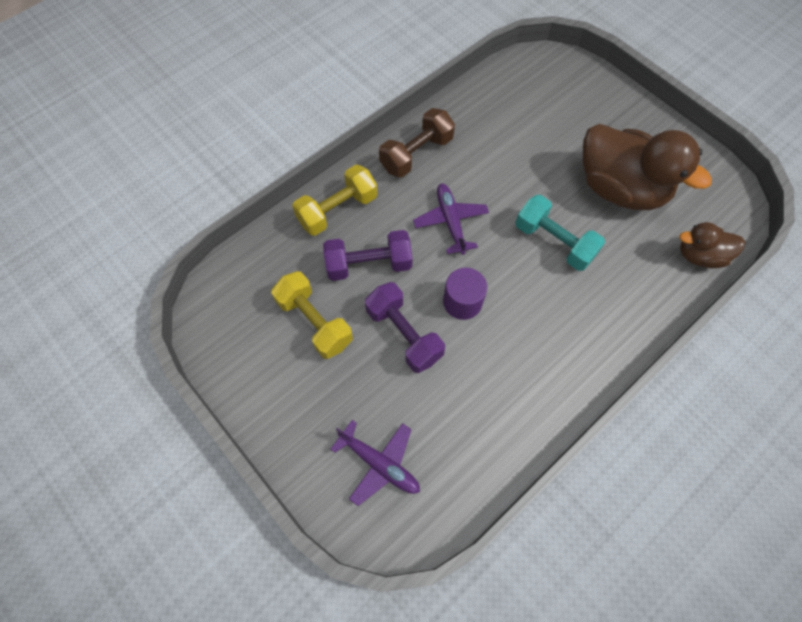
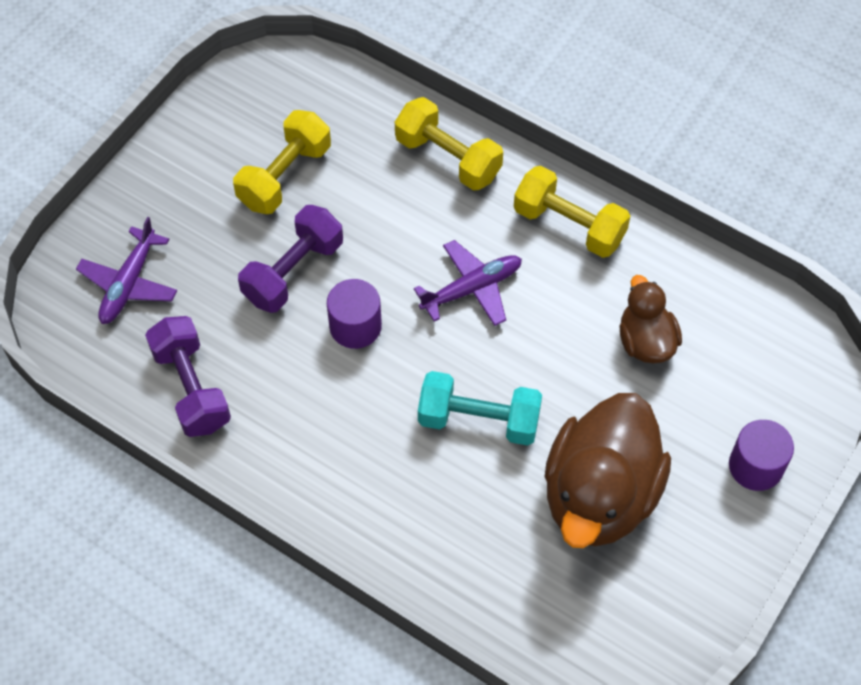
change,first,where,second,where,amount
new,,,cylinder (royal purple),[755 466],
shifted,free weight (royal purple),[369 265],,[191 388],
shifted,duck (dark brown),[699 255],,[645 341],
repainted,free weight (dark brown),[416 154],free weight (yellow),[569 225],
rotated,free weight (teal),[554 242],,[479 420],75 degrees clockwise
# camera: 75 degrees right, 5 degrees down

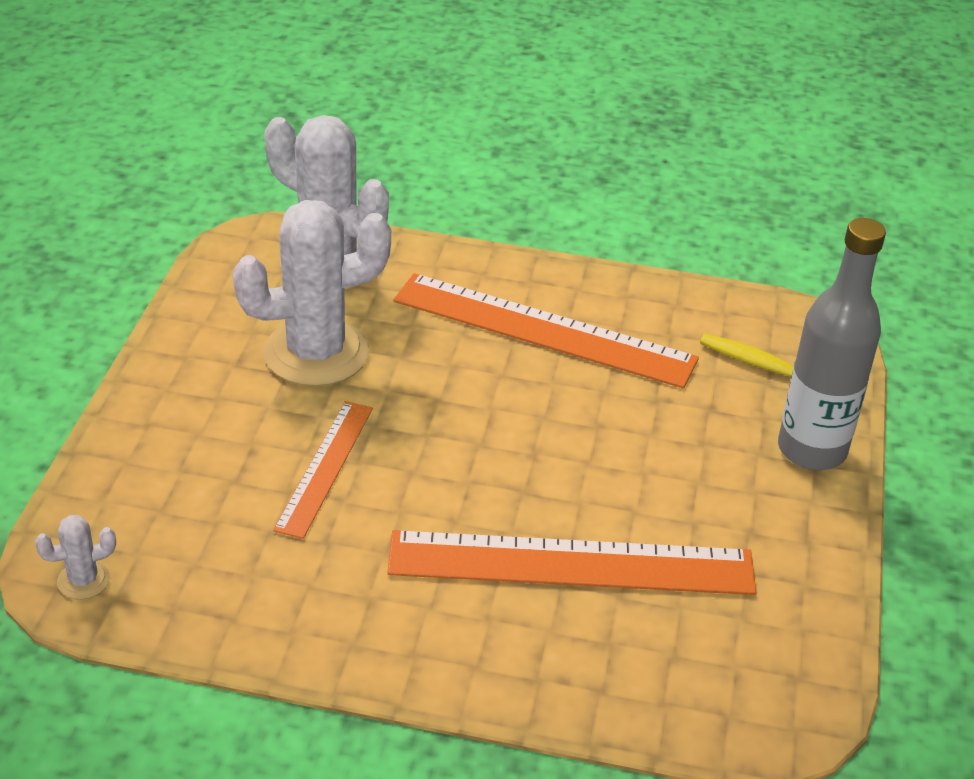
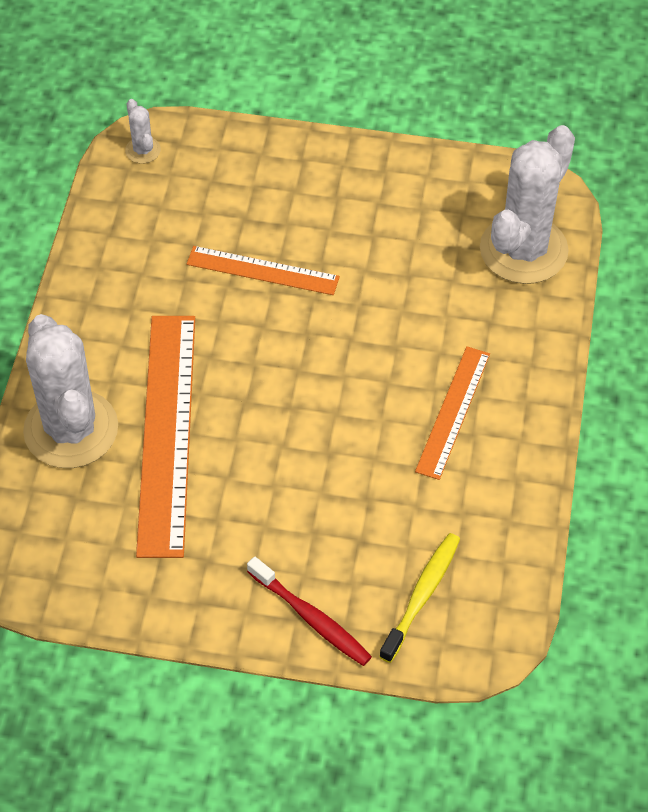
change,first,where,second,where,amount
shifted,cactus (pure white),[316 353],,[71 429],
swapped,flask (gray),[811 450],tooth brush (crimson),[311 618],
scaled,straightedge (bright orange),[543 330],,[453 412],x0.57
# camera: 90 degrees right, 15 degrees up

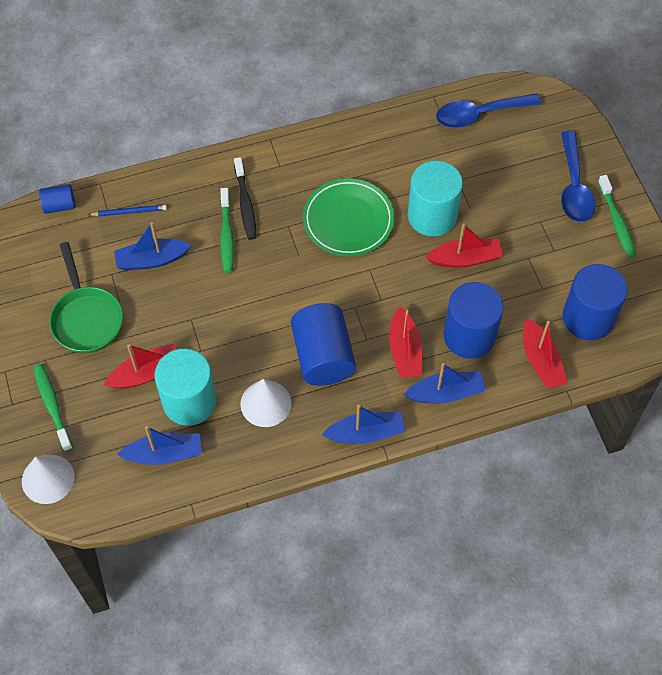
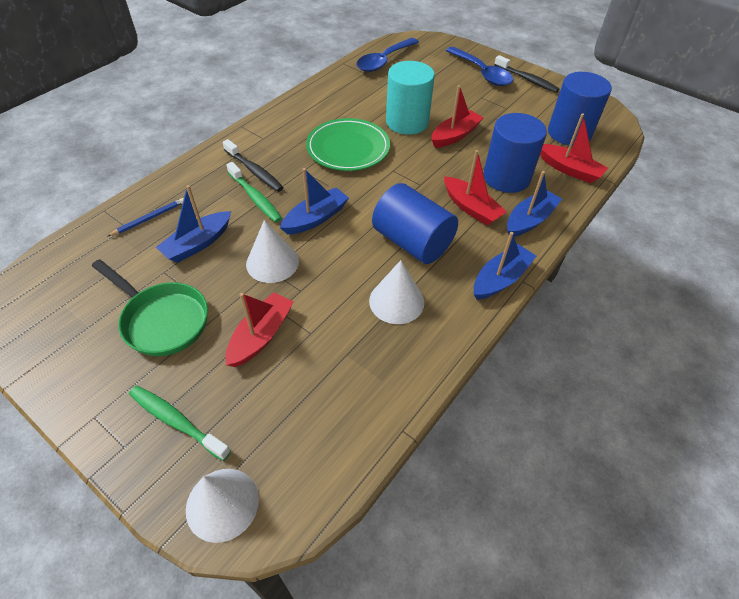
change,first,where,second,where,amount
gone,cylinder (royal blue),[59 205],,,
gone,cylinder (teal),[189 401],,,
new,,,solid cone (pure white),[272 262],
shifted,boat (royal blue),[164 454],,[316 218],
repainted,tooth brush (emerald),[616 222],tooth brush (ebony),[527 79],
# camera: 35 degrees left, 10 degrees down

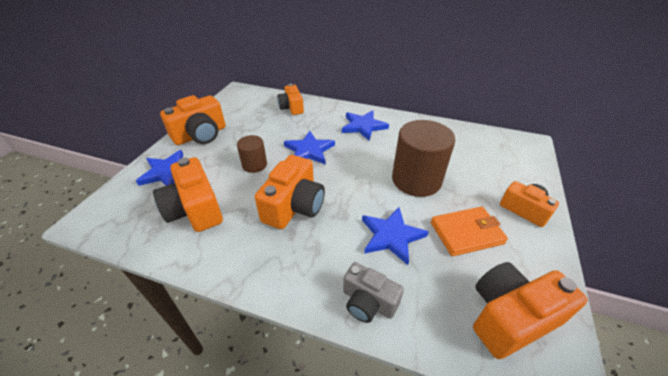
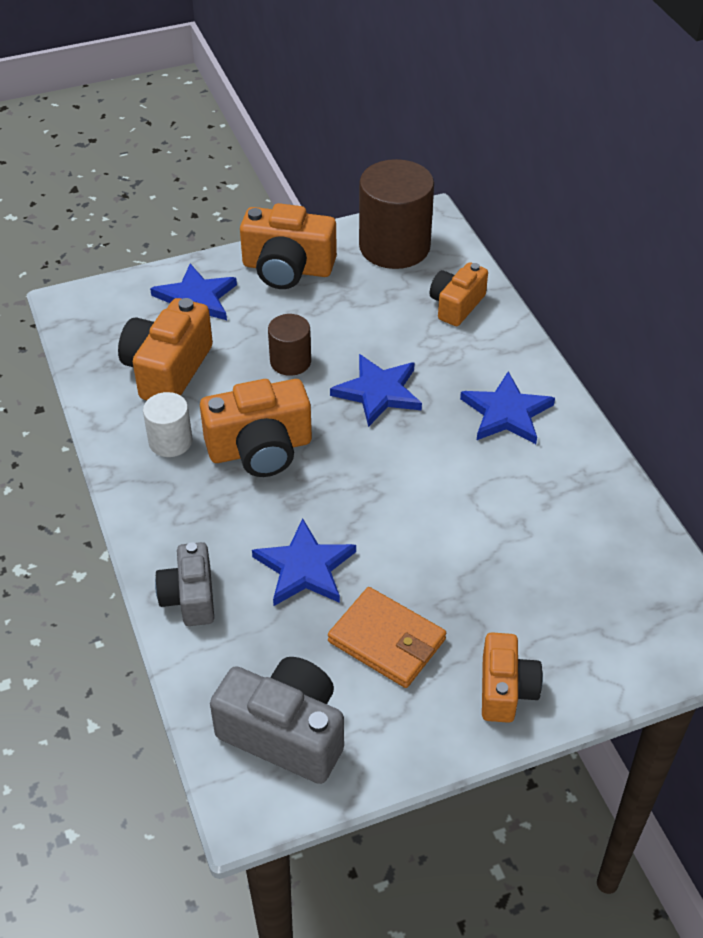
change,first,where,second,where,amount
new,,,cylinder (pure white),[170 441],
shifted,cylinder (dark brown),[416 180],,[394 247],
repainted,compact camera (bright orange),[510 317],compact camera (gray),[285 733],
# camera: 50 degrees right, 5 degrees up

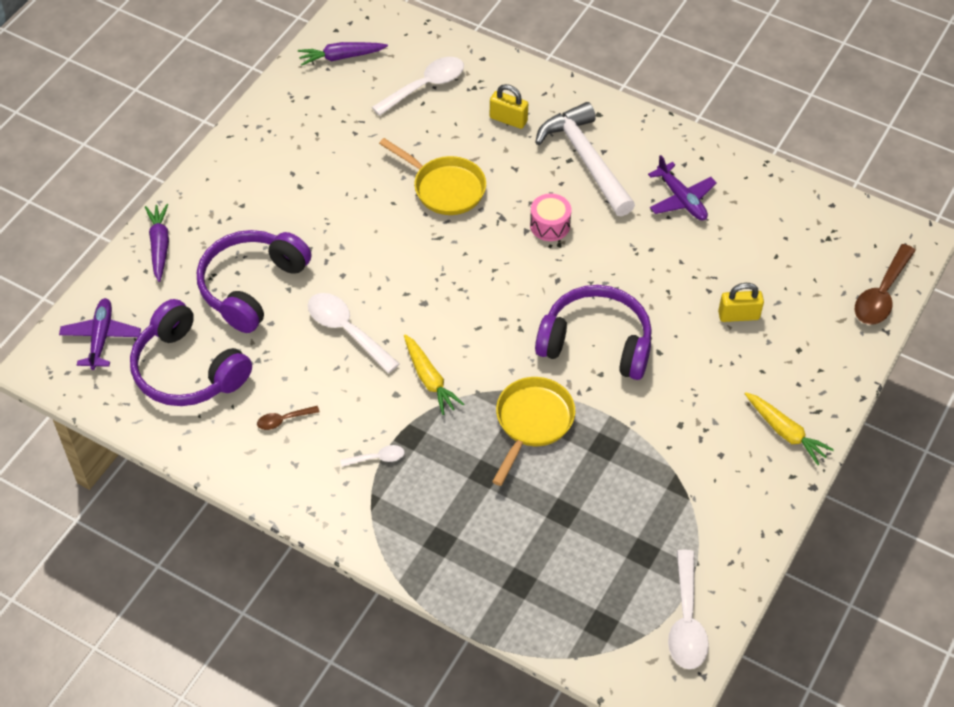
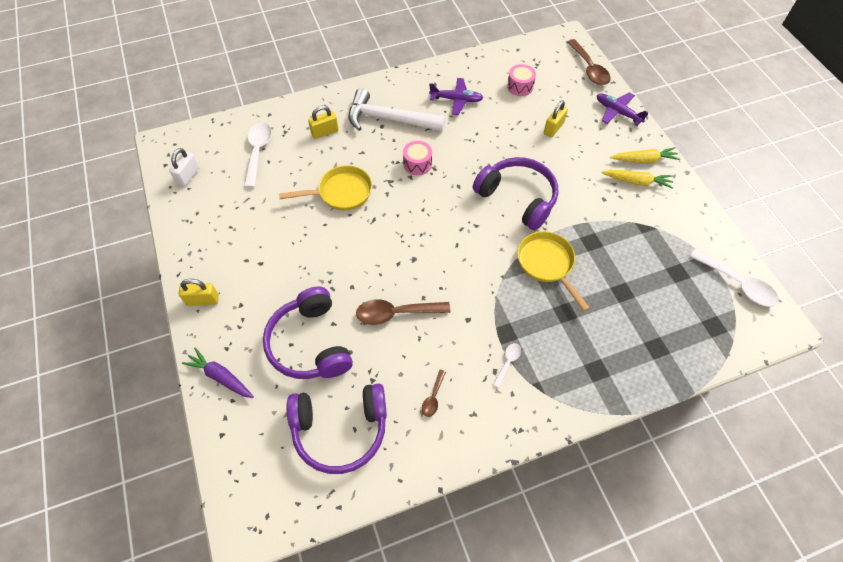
change,first,where,second,where,amount
new,,,small lock (yellow),[203 300],
new,,,drum (rose-pink),[520 86],
shifted,toy plane (royal purple),[101 337],,[617 112],
shifted,toy carrot (yellow),[429 379],,[637 182],
swapped,toy carrot (royal purple),[341 57],small lock (pure white),[188 176],
repainted,spoon (pure white),[346 330],spoon (dark brown),[396 313],
rotated,over-ear headphones (royal purple),[596 343],,[517 198],75 degrees clockwise
# camera: 50 degrees left, 5 degrees up

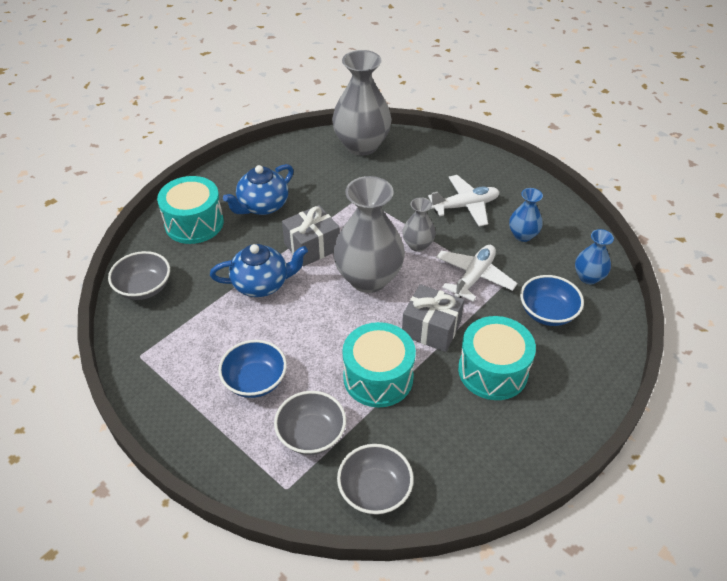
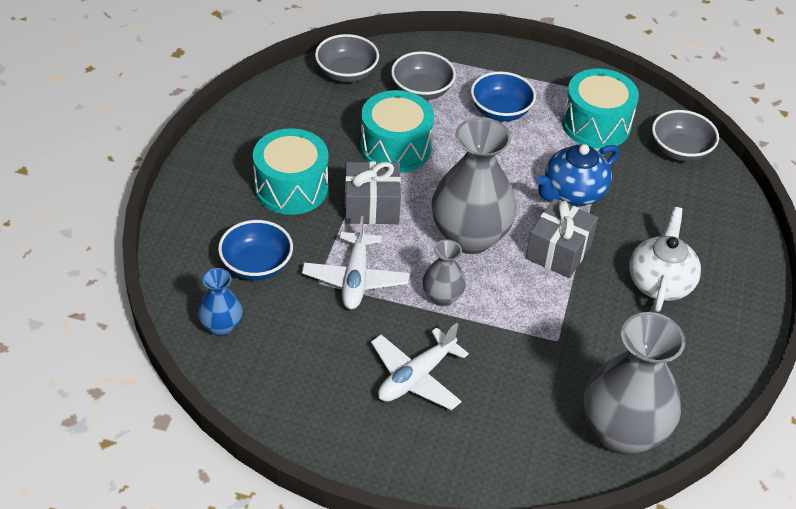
change,first,where,second,where,amount
gone,flower vase (royal blue),[523 235],,,
shifted,drum (teal),[194 223],,[596 124],
repainted,tea pot (royal blue),[262 206],tea pot (pure white),[660 282],
# camera: 150 degrees right, 0 degrees up

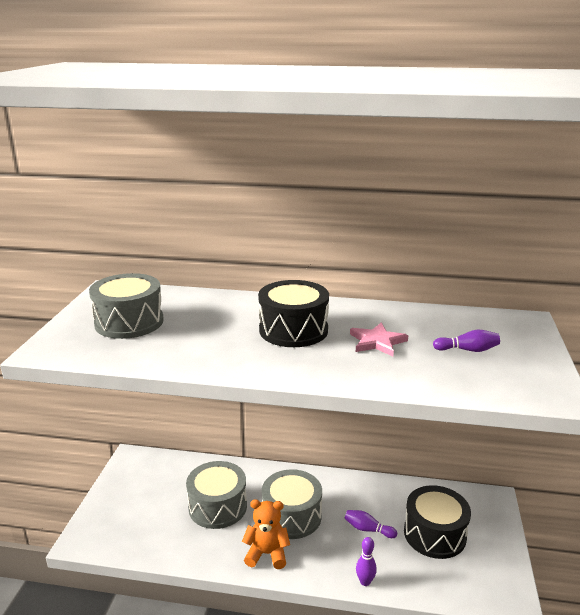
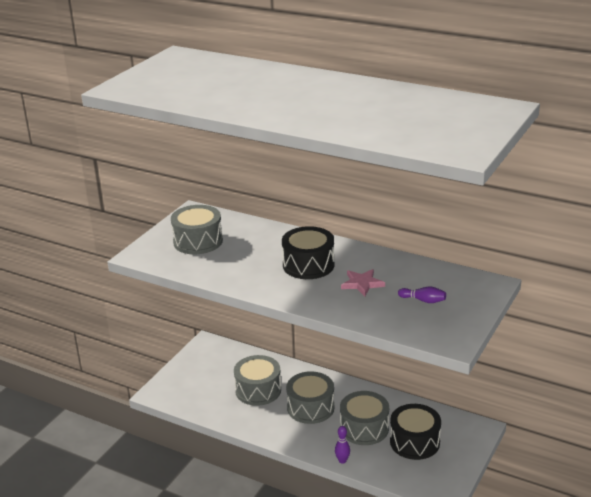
change,first,where,second,where,amount
gone,stuffed bear (bright orange),[267 554],,,
swapped,tenpin (royal purple),[368 529],drum (gray),[364 428],
# camera: 20 degrees right, 5 degrees up

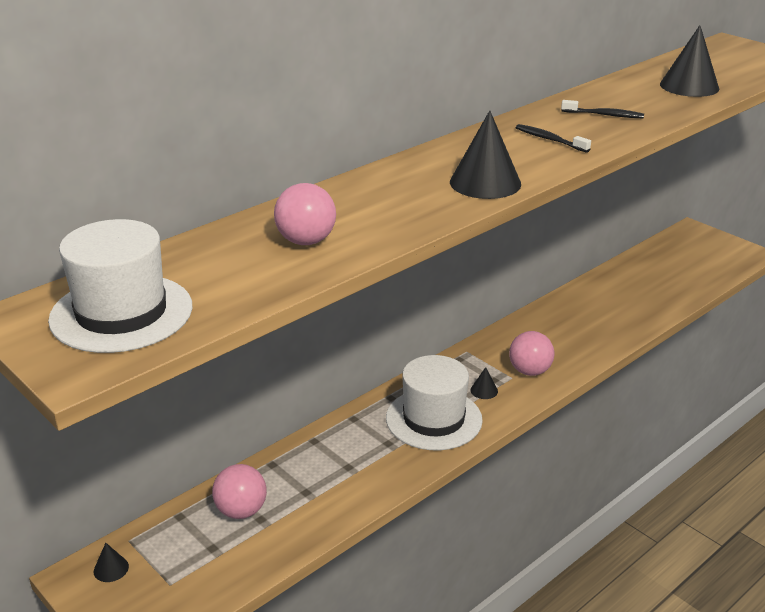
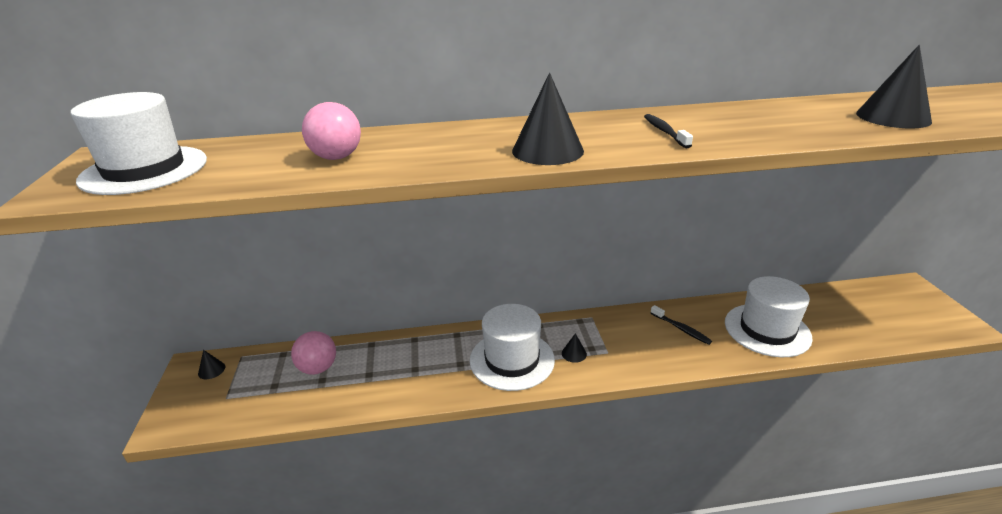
change,first,where,second,where,amount
gone,sphere (rose-pink),[529 371],,,
new,,,hat (pure white),[767 330],
shifted,tooth brush (ebony),[604 115],,[681 329],
# camera: 35 degrees right, 0 degrees up

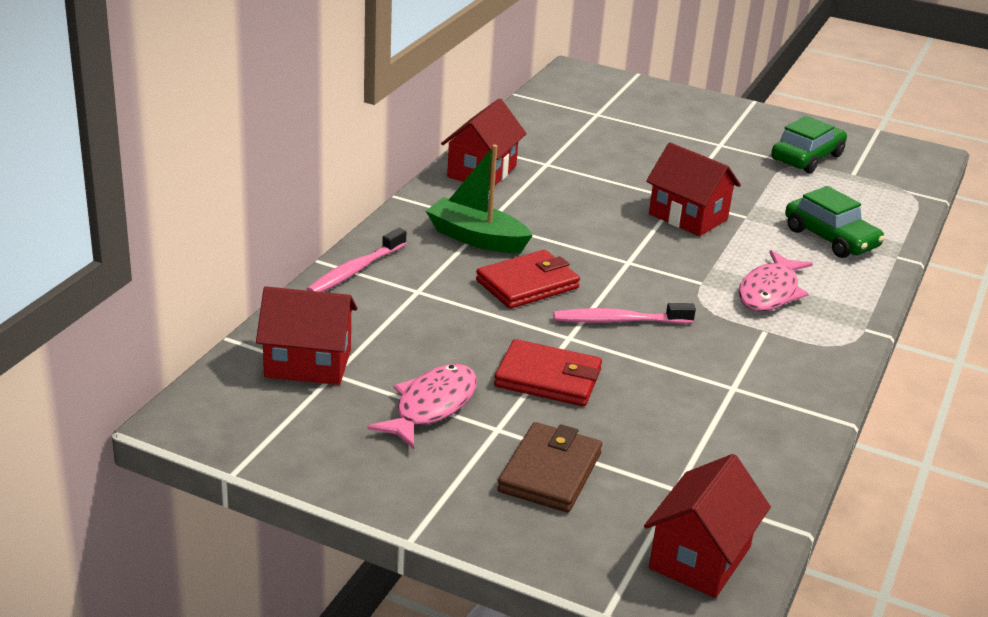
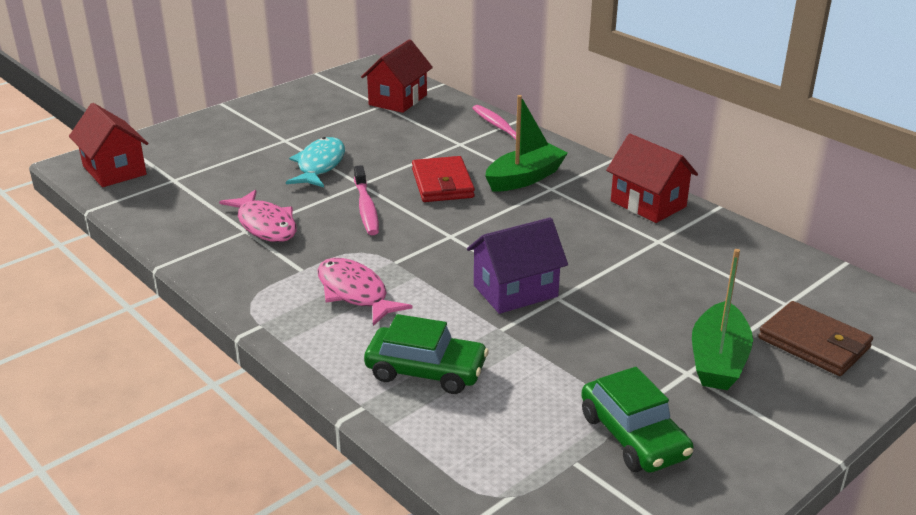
change,first,where,second,where,amount
new,,,boat (emerald),[718 360],
shifted,toy fish (rose-pink),[431 406],,[265 225],
shifted,wallet (dark brown),[550 472],,[814 343],
swapped,wallet (crimson),[548 378],toy fish (teal),[319 165],
repainted,cottage (crimson),[688 217],cottage (royal purple),[515 291],
rotated,tooth brush (rose-pink),[619 321],,[366 208],150 degrees clockwise
rotated,automobile (emerald),[830 238],,[426 371],150 degrees counterclockwise
# camera: 115 degrees right, 0 degrees up

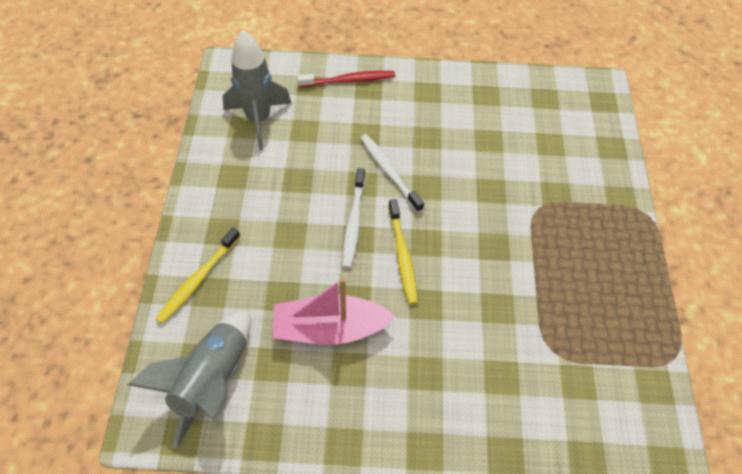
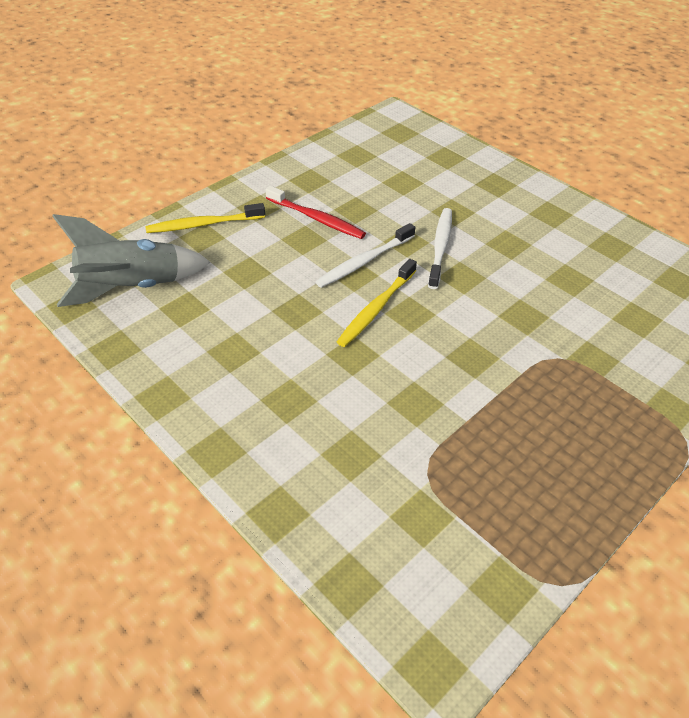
change,first,where,second,where,amount
gone,spaceship (gray),[258 120],,,
gone,boat (rose-pink),[330 329],,,
shifted,tooth brush (crimson),[349 80],,[317 219],
# camera: 45 degrees right, 10 degrees down

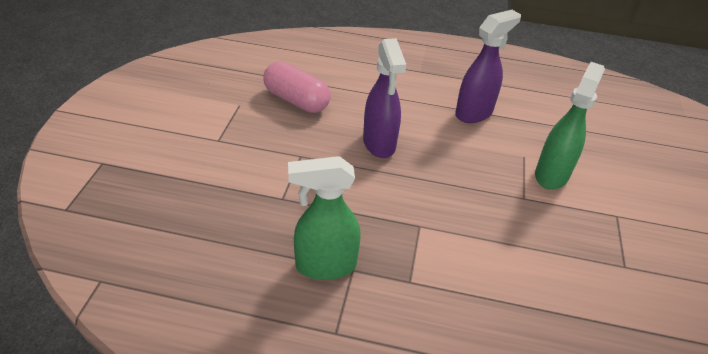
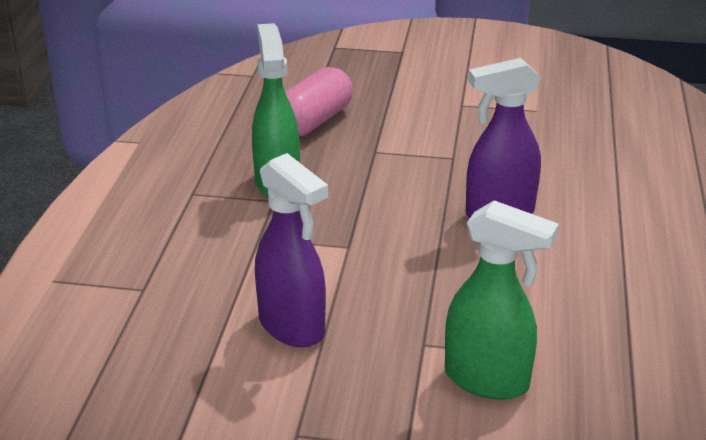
change,first,where,second,where,amount
shifted,pill shape (rose-pink),[296 100],,[313 121],
shifted,sprayer (royal purple),[474 113],,[292 327],
# camera: 90 degrees right, 10 degrees down

